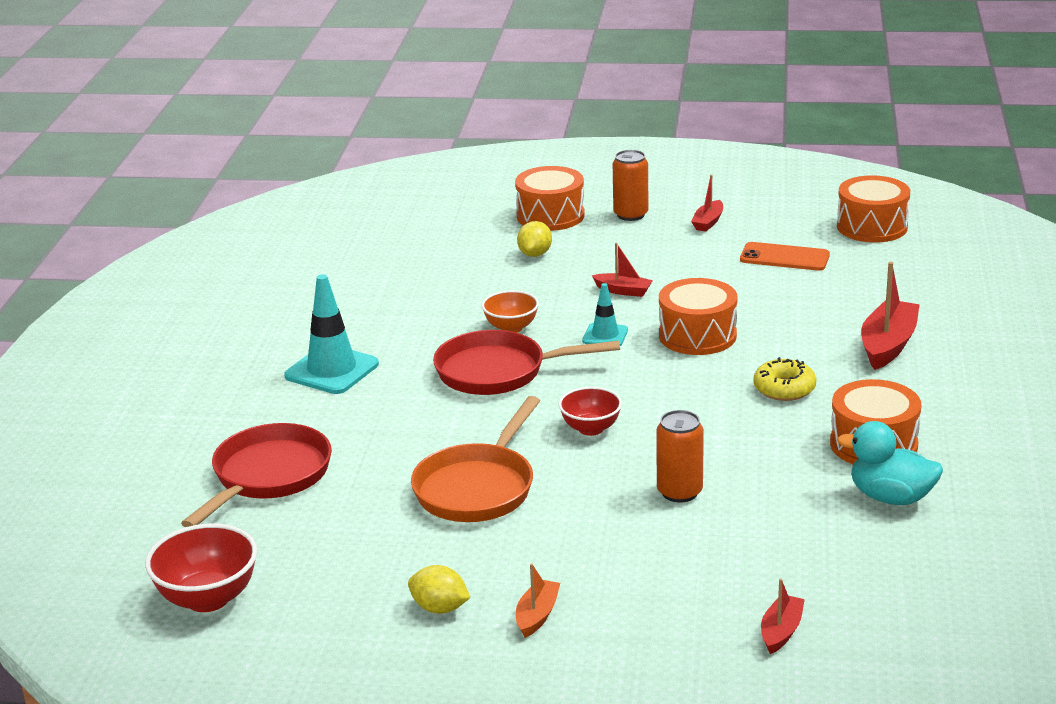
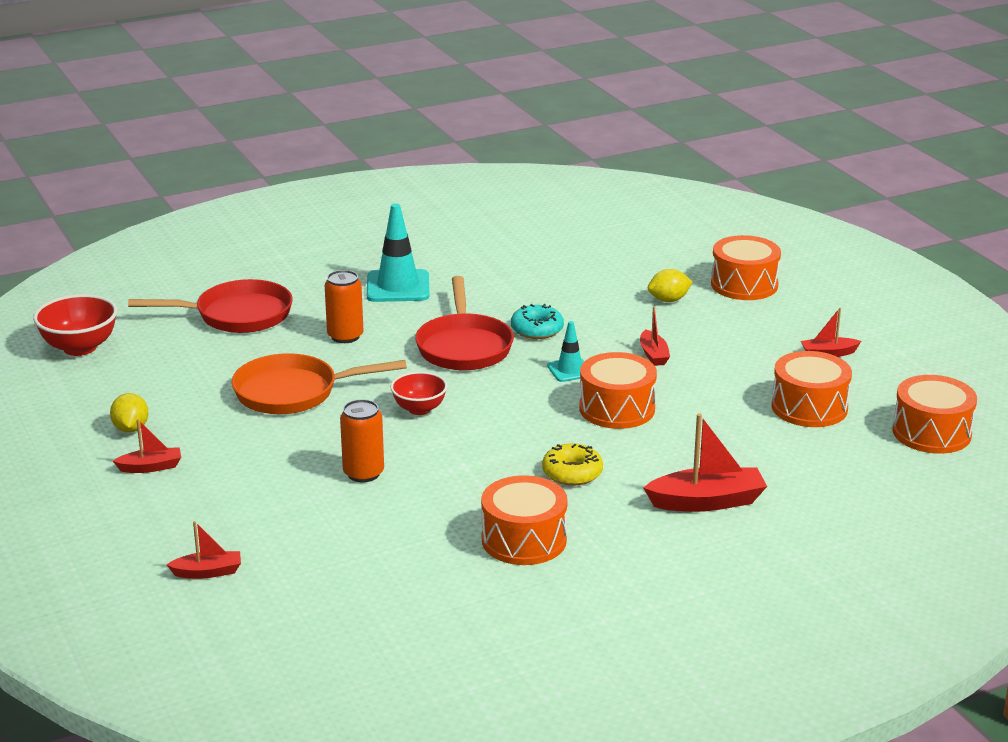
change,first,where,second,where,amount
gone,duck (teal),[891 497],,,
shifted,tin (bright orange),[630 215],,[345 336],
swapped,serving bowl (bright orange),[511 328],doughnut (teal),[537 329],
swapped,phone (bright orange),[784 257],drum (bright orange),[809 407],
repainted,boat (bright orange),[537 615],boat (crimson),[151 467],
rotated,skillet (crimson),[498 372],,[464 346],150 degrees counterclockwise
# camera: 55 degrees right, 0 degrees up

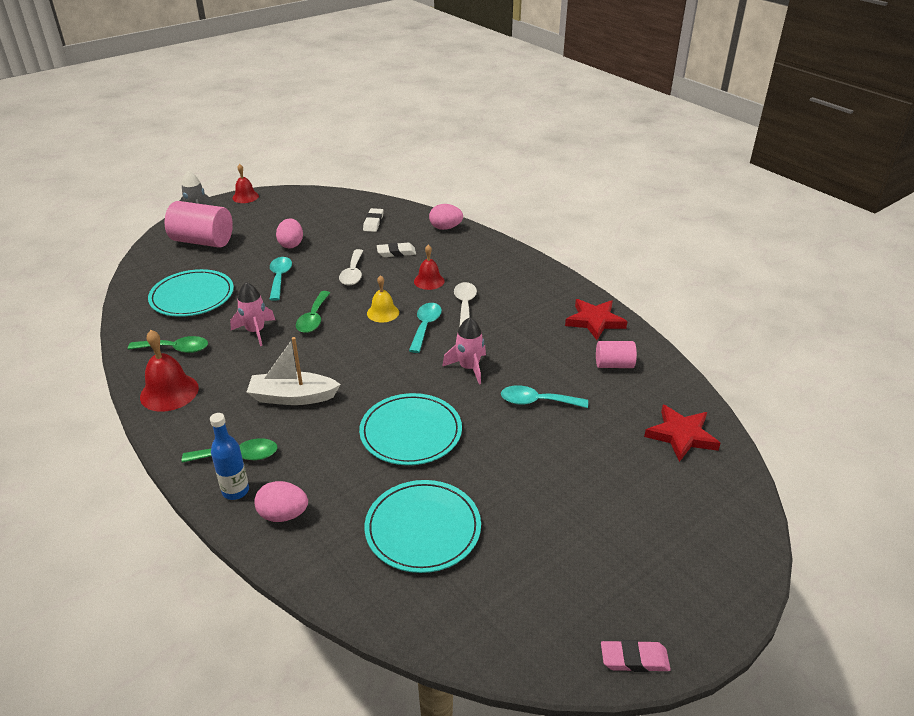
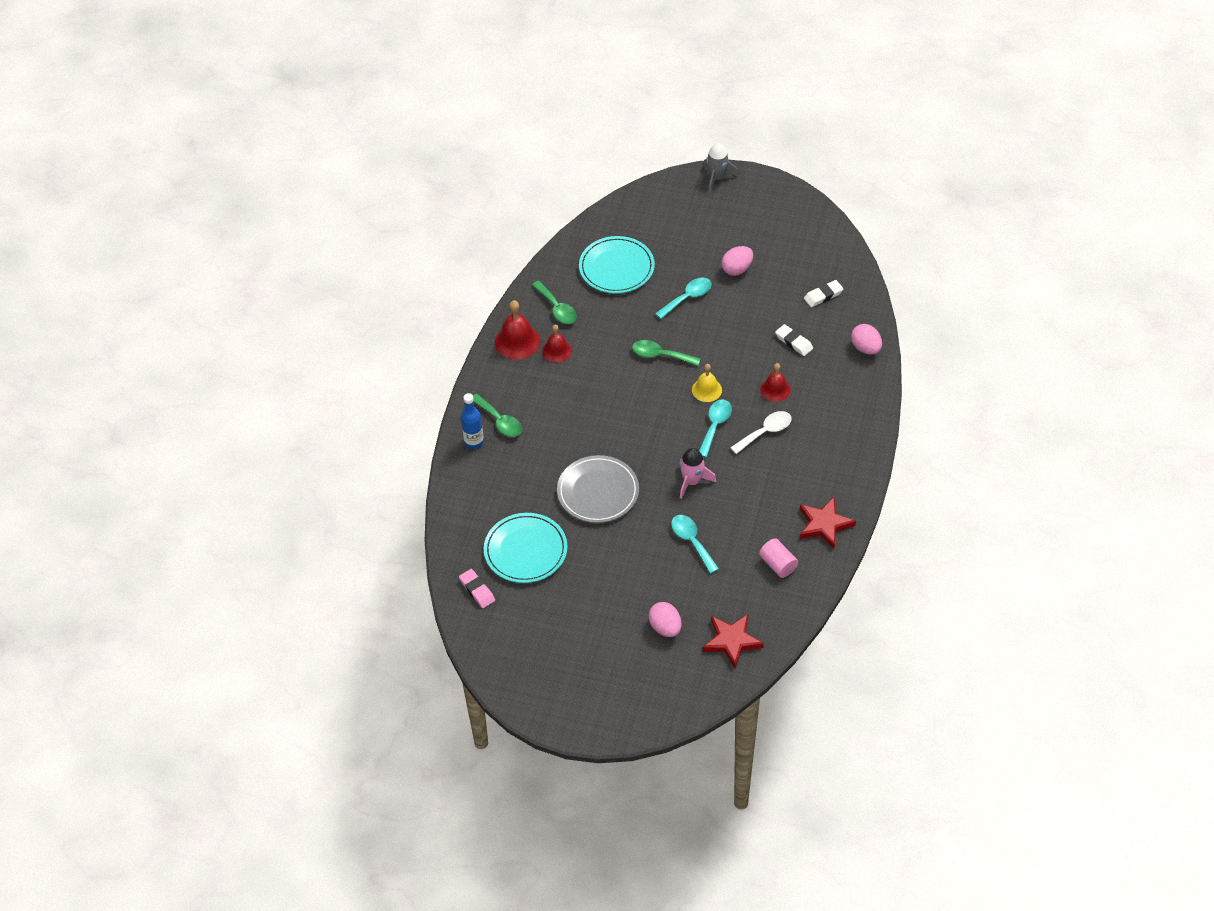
change,first,where,second,where,amount
gone,cylinder (rose-pink),[203 241],,,
gone,spaceship (rose-pink),[255 331],,,
gone,boat (pure white),[293 397],,,
gone,spoon (pure white),[353 273],,,
shifted,hand bell (crimson),[245 197],,[557 350],
shifted,toy egg (rose-pink),[283 515],,[665 627],
shifted,pencil eraser (rose-pink),[634 659],,[477 590],
repainted,flat dish (teal),[411 432],flat dish (gray),[598 492],
rotated,spoon (emerald),[313 318],,[660 355],45 degrees clockwise
rotated,spoon (teal),[425 326],,[715 426],45 degrees counterclockwise
# camera: 55 degrees right, 15 degrees up

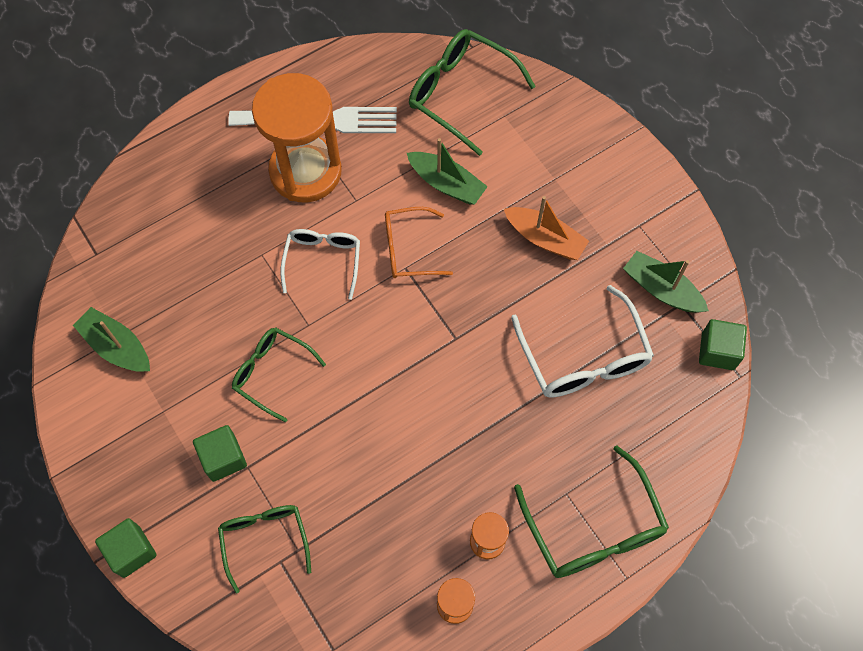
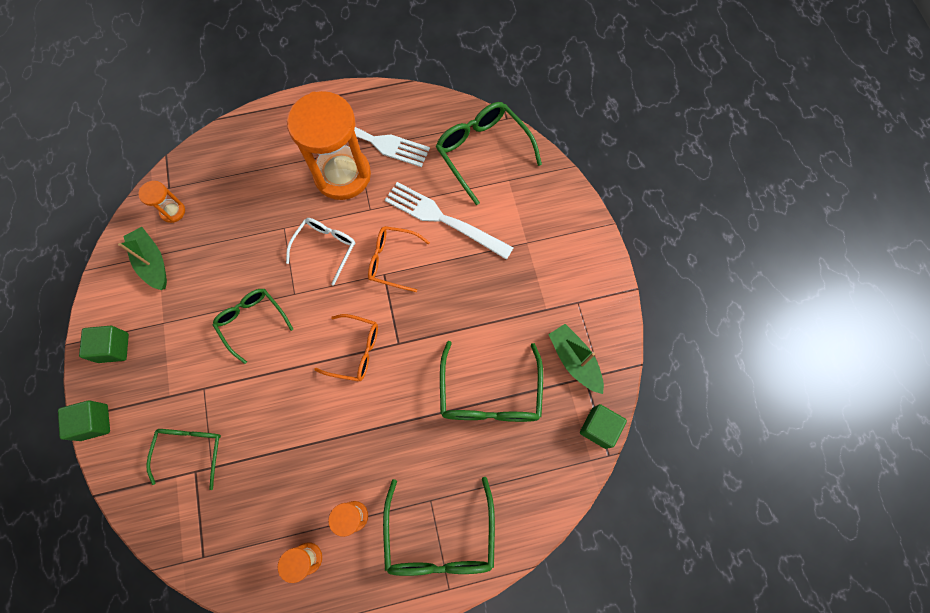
change,first,where,second,where,amount
gone,boat (bright orange),[545 239],,,
new,,,sandglass (bright orange),[173 211],
new,,,spectacles (bright orange),[355 351],
shifted,block (emerald),[223 458],,[113 348],
swapped,boat (emerald),[446 184],dinner fork (pure white),[442 219],
repainted,spectacles (pure white),[584 358],spectacles (emerald),[490 394],
# camera: 20 degrees right, 5 degrees up

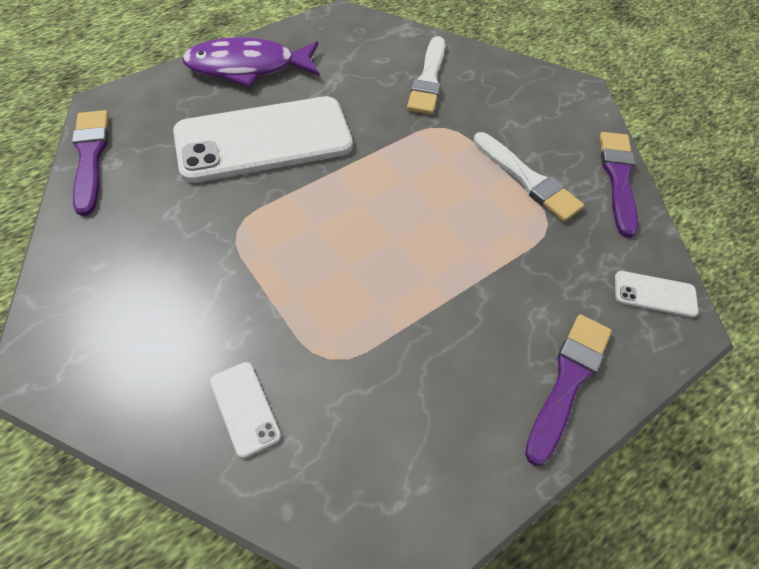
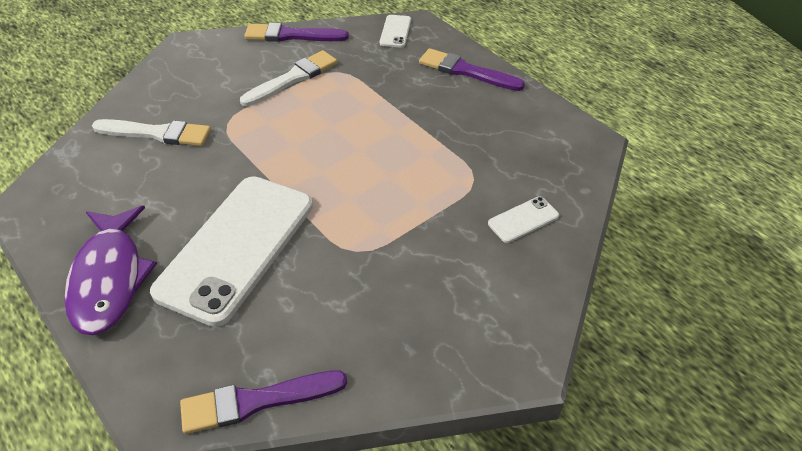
change,first,where,second,where,amount
rotated,phone (pure white),[264 139],,[236 247],45 degrees clockwise
# camera: 90 degrees left, 10 degrees down

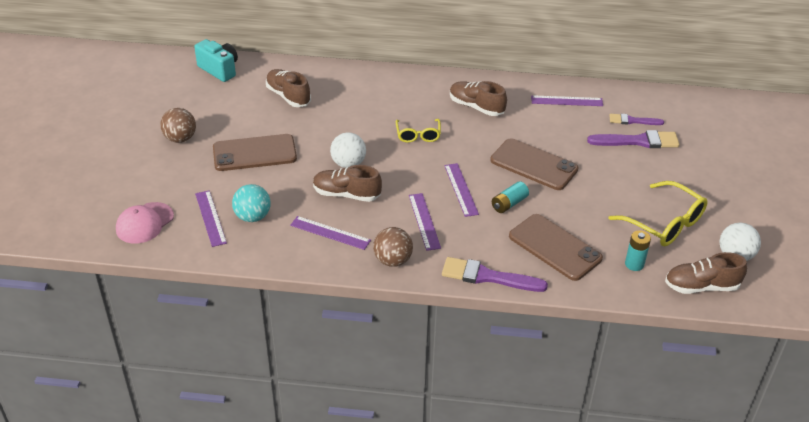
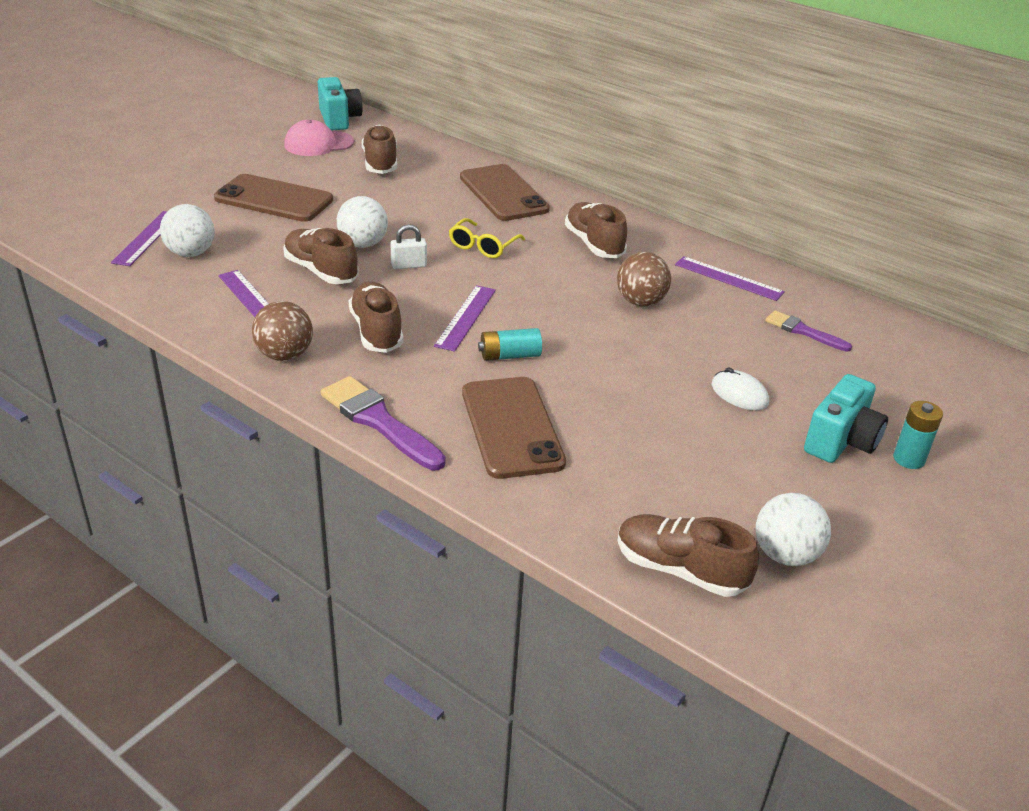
change,first,where,second,where,amount
gone,brush (royal purple),[638 141],,,
gone,spectacles (yellow),[665 223],,,
new,,,small lock (pure white),[409 265],
new,,,PC mouse (pure white),[739 394],
new,,,compact camera (teal),[841 441],
shifted,cap (rose-pink),[144 223],,[318 144],
shifted,sphere (dark brown),[180 138],,[640 302],
shifted,phone (dark brown),[534 165],,[503 193],
shifted,battery (teal),[634 264],,[908 459],
swapped,straightedge (royal purple),[424 221],shoe (dark brown),[376 331],
repainted,sphere (teal),[253 217],sphere (pure white),[191 253],
# camera: 30 degrees right, 5 degrees down

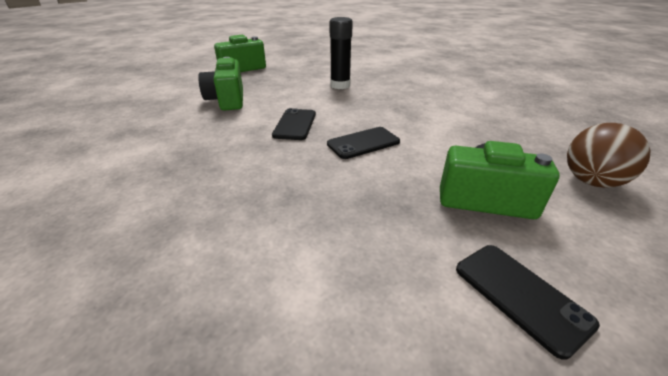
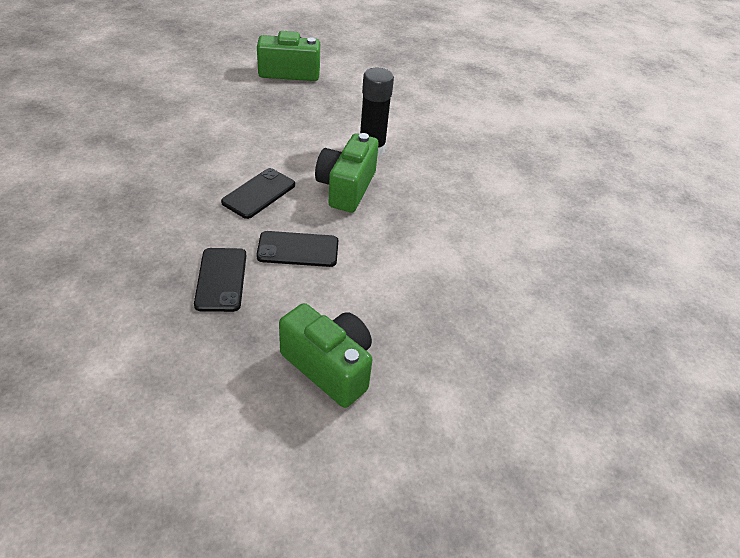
change,first,where,second,where,amount
gone,sphere (dark brown),[591 181],,,
shifted,compact camera (emerald),[227 100],,[346 188],
shifted,phone (ebony),[520 295],,[221 279],
# camera: 25 degrees right, 10 degrees up

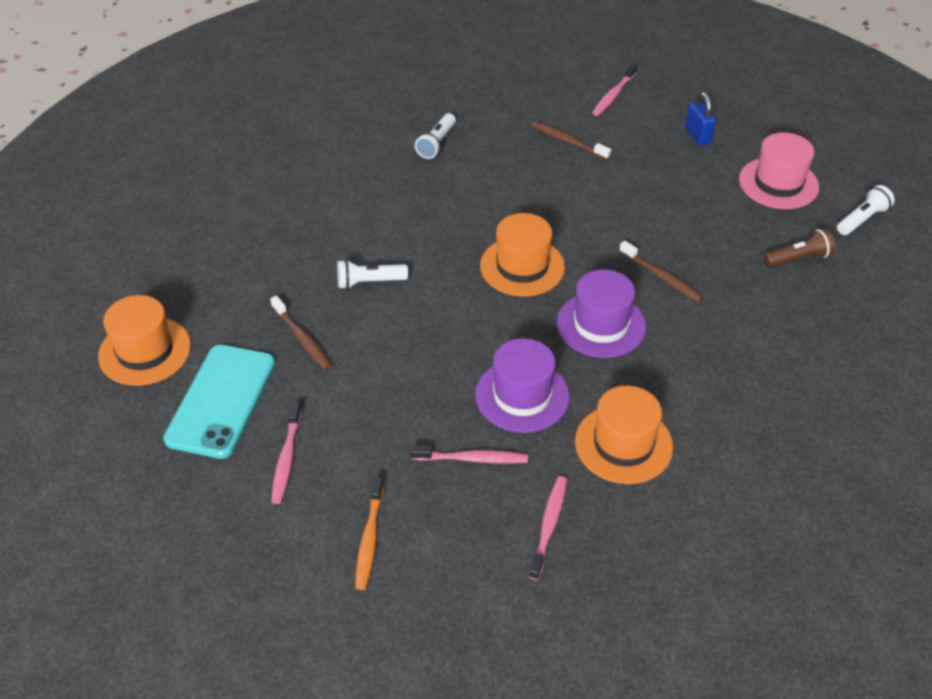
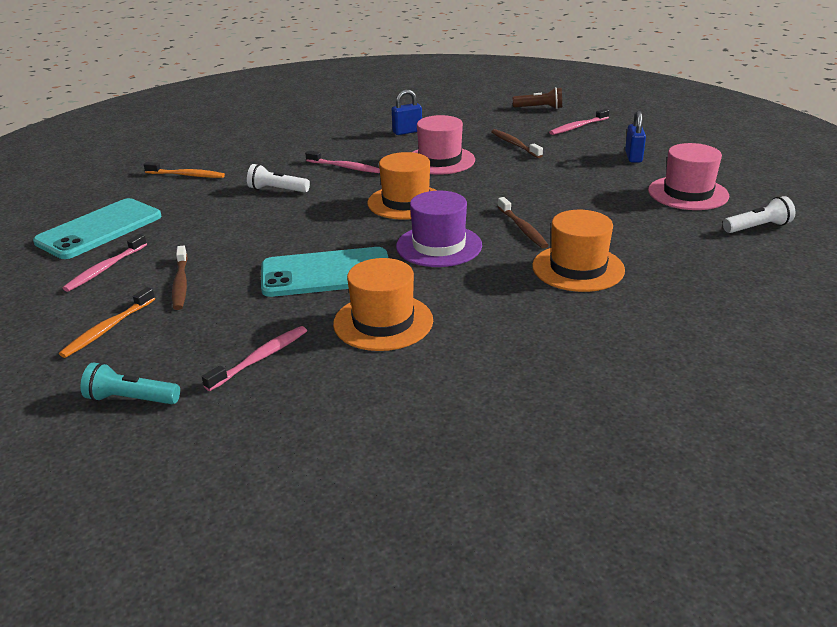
change,first,where,second,where,amount
new,,,flashlight (teal),[131 399],
new,,,tooth brush (bright orange),[187 175],
new,,,hat (rose-pink),[440 160],
shifted,hat (bright orange),[145 351],,[578 268],
shifted,tooth brush (dark brown),[302 338],,[181 283],
shifted,tooth brush (rose-pink),[472 459],,[344 167],
shifted,flashlight (dark brown),[798 258],,[539 108],
swapped,flashlight (pure white),[437 144],small lock (royal blue),[407 132],
swapped,hat (royal purple),[522 395],phone (teal),[326 273],
# camera: 25 degrees right, 15 degrees down

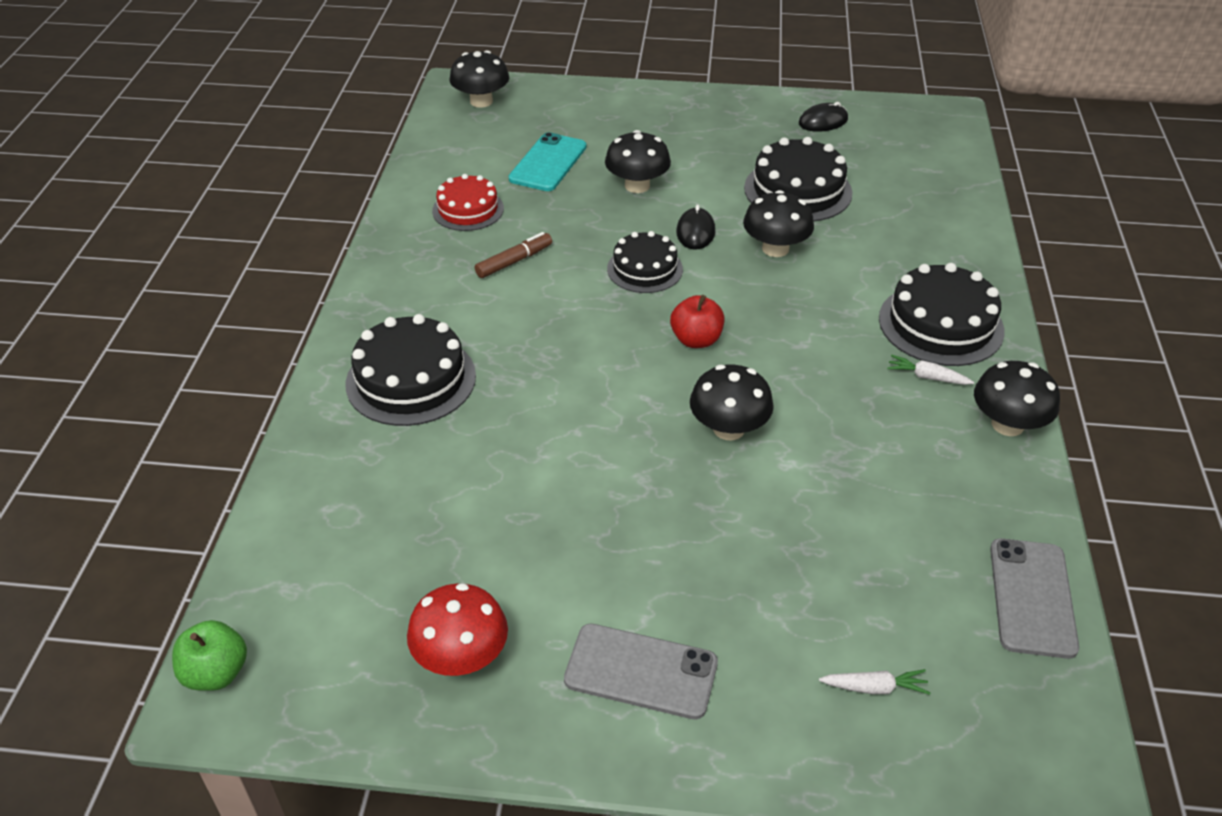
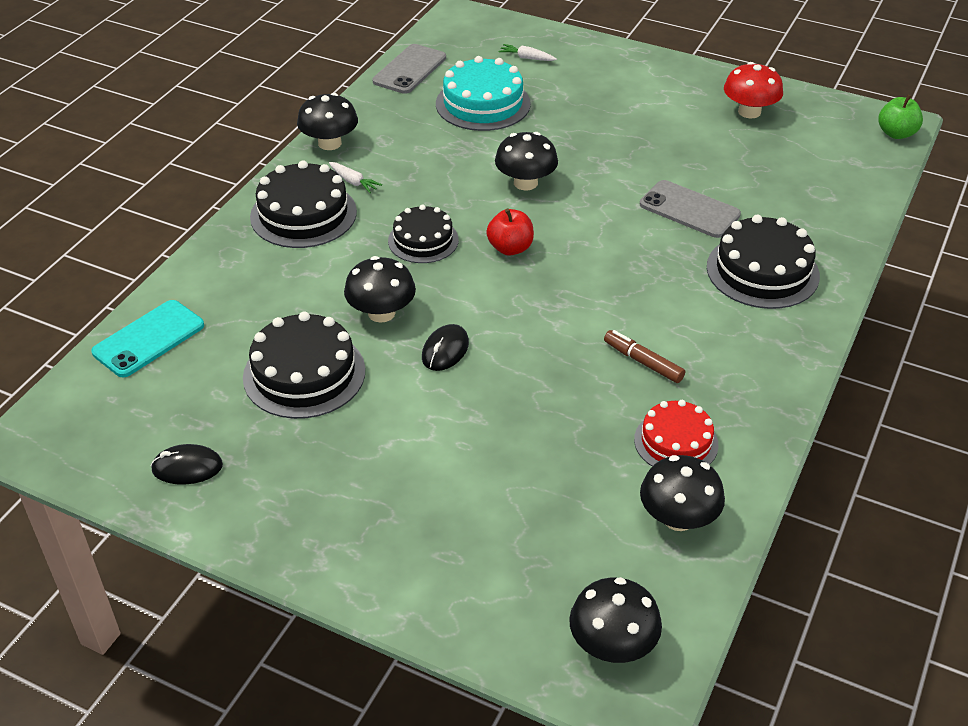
change,first,where,second,where,amount
new,,,gateau (teal),[483 104],
shifted,phone (teal),[548 163],,[149 339],
shifted,phone (gray),[641 671],,[689 209],
shifted,mushroom (ebony),[637 185],,[678 518],
shifted,gateau (ebony),[644 269],,[423 240],
rotated,marker (dark brown),[514 261],,[643 362],60 degrees clockwise
# camera: 160 degrees left, 0 degrees up

